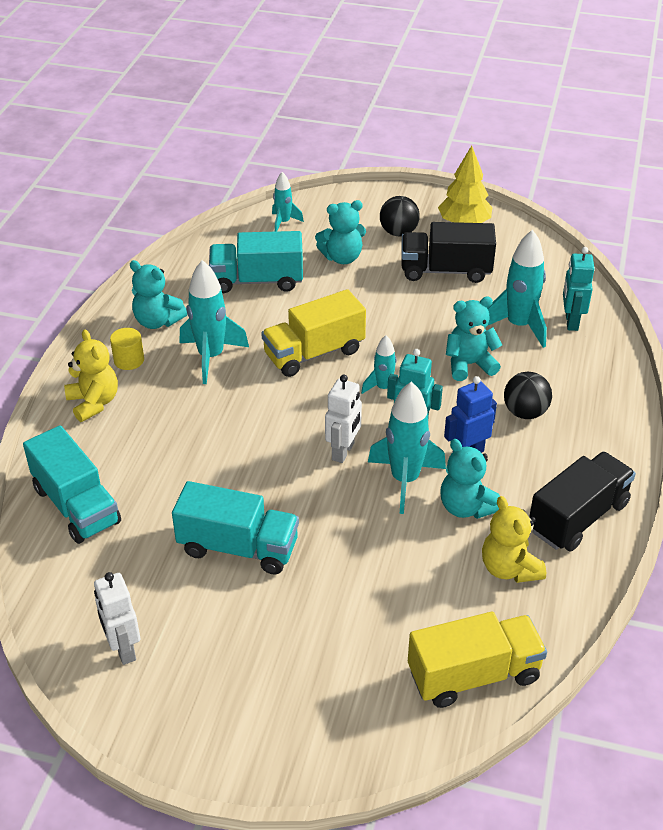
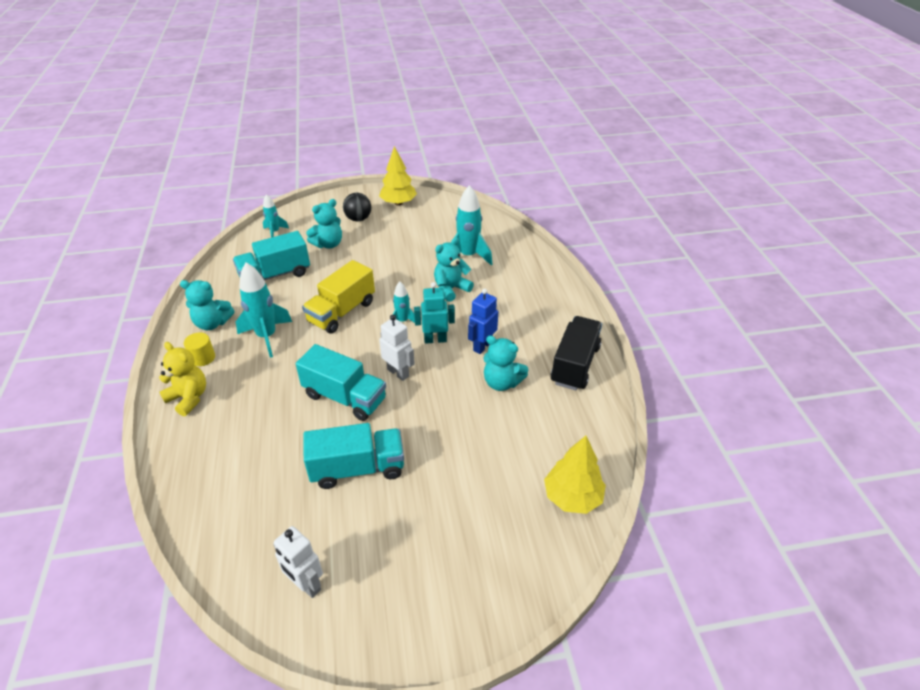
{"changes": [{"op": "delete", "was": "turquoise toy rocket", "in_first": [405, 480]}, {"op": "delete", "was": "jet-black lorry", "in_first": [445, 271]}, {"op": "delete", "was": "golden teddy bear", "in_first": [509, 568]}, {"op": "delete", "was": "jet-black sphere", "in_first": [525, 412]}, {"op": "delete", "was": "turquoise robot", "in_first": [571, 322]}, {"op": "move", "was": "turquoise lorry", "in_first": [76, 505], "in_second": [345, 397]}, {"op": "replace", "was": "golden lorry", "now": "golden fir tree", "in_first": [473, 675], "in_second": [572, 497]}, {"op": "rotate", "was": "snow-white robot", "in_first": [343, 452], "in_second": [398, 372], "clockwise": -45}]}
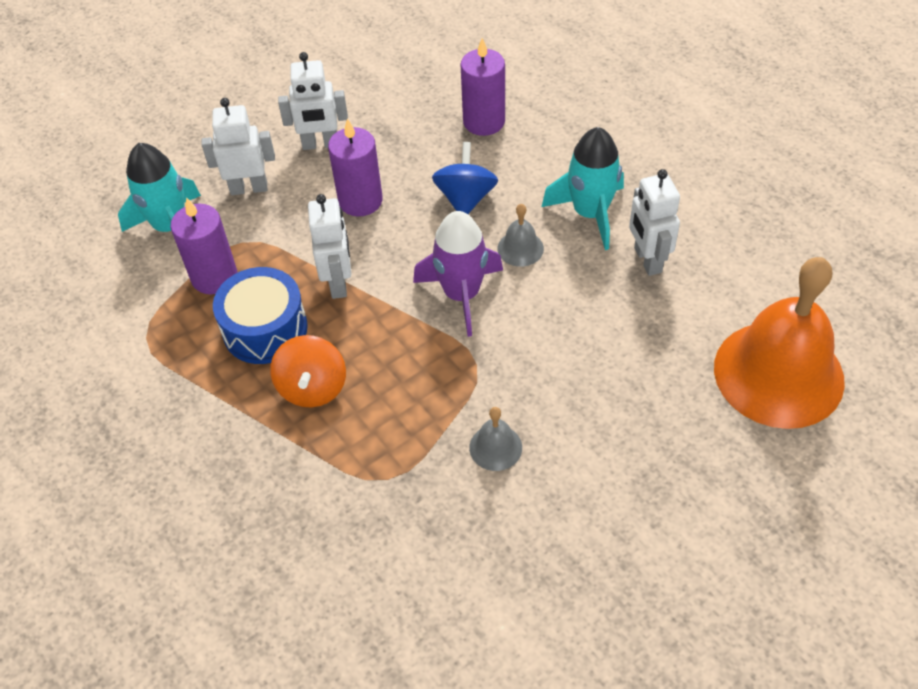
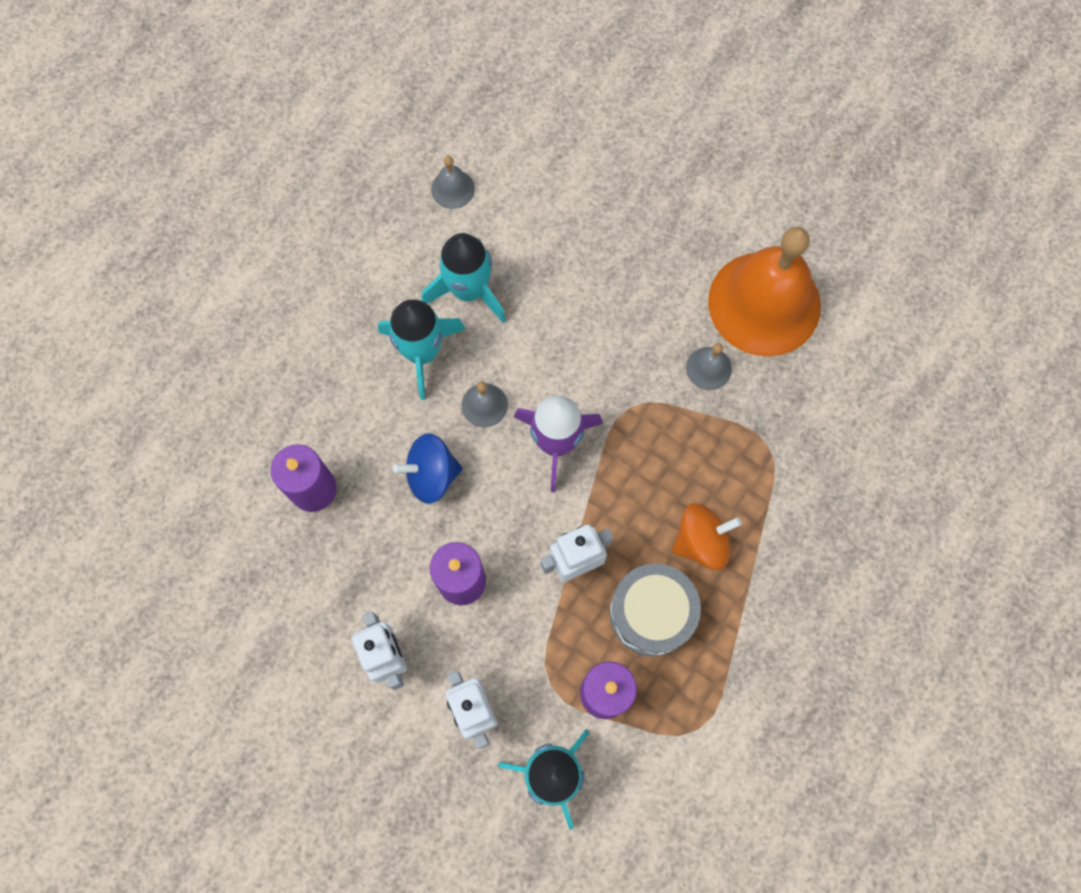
{"changes": [{"op": "insert", "now": "ash-grey school bell", "in_second": [452, 189]}, {"op": "move", "was": "bright orange school bell", "in_first": [778, 373], "in_second": [764, 303]}, {"op": "replace", "was": "snow-white robot", "now": "turquoise toy rocket", "in_first": [647, 260], "in_second": [468, 290]}, {"op": "recolor", "was": "blue snare drum", "now": "ash-grey snare drum", "in_first": [265, 329], "in_second": [651, 613]}]}
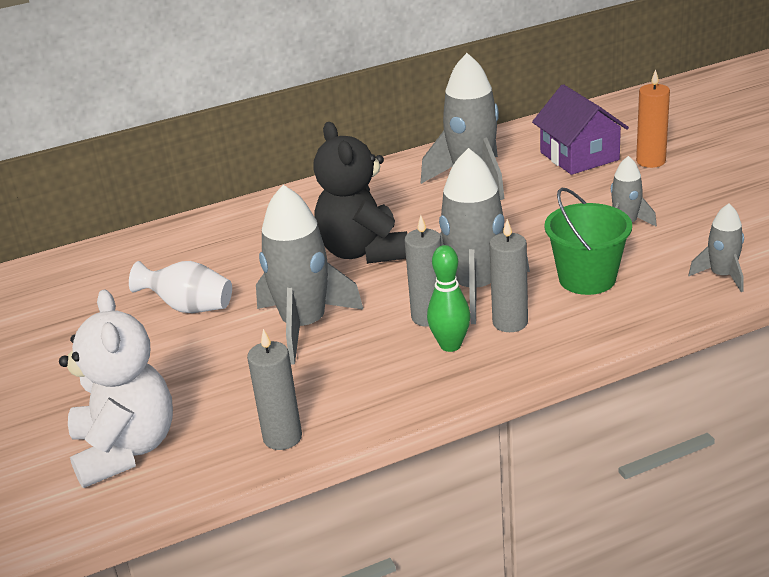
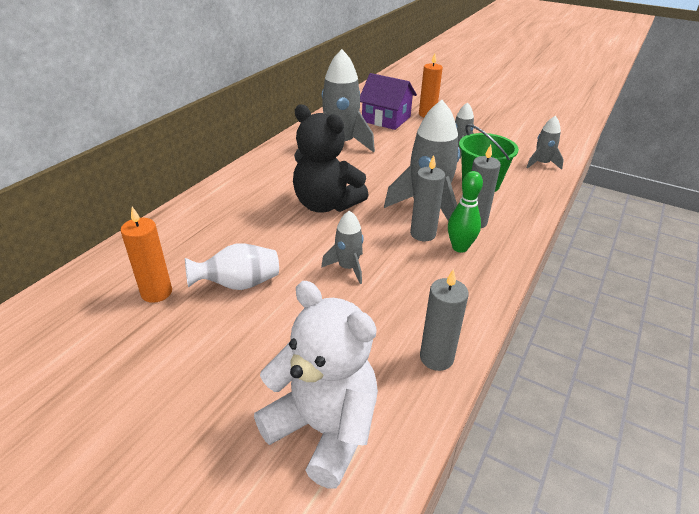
{"changes": [{"op": "insert", "now": "bright orange pillar candle", "in_second": [156, 292]}, {"op": "resize", "was": "ash-grey toy rocket", "in_first": [304, 326], "in_second": [348, 268], "ratio": 0.52}]}
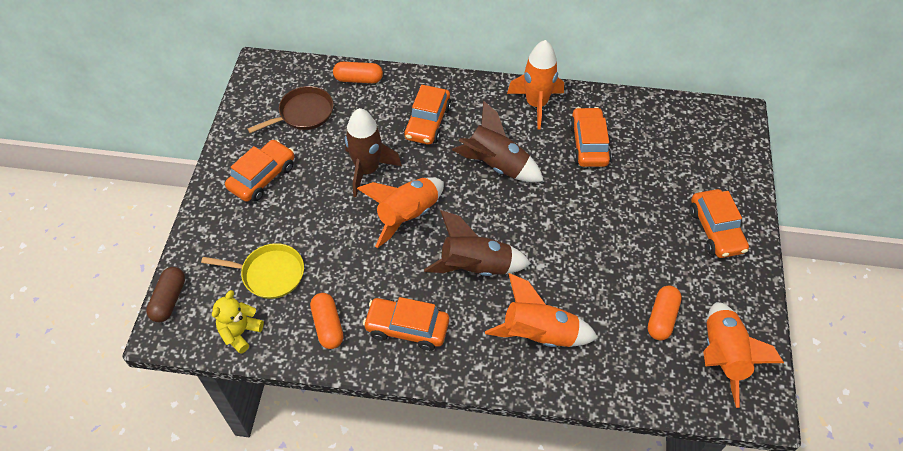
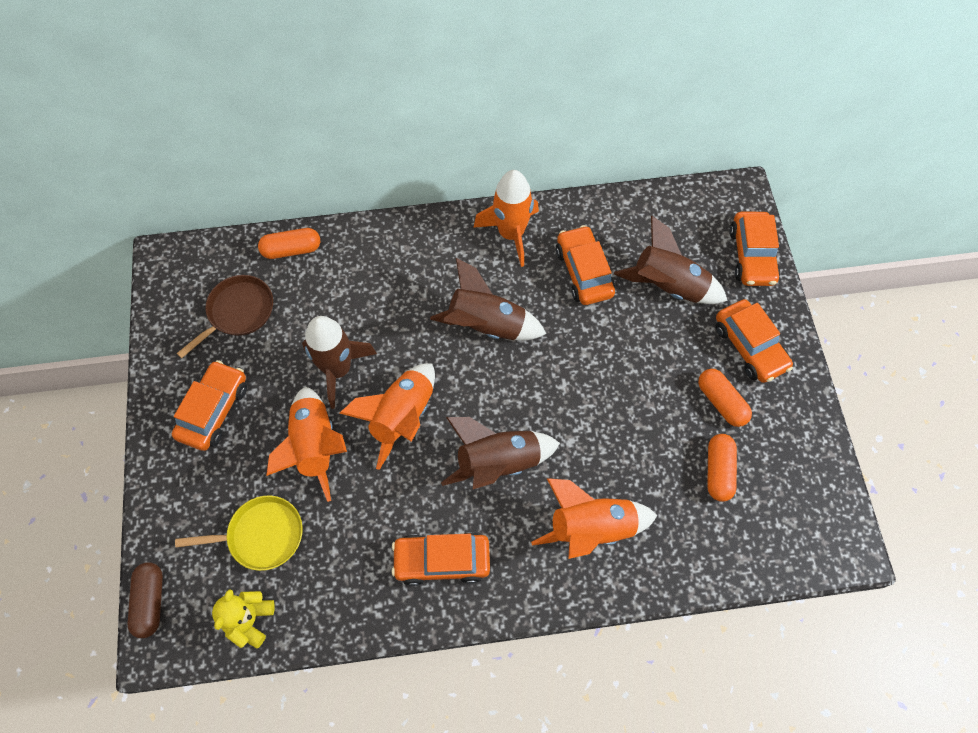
{"changes": [{"op": "insert", "now": "brown toy rocket", "in_second": [668, 286]}, {"op": "move", "was": "bright orange pill shape", "in_first": [328, 326], "in_second": [721, 402]}, {"op": "move", "was": "bright orange toy car", "in_first": [427, 122], "in_second": [752, 255]}, {"op": "move", "was": "bright orange toy rocket", "in_first": [722, 356], "in_second": [315, 446]}]}
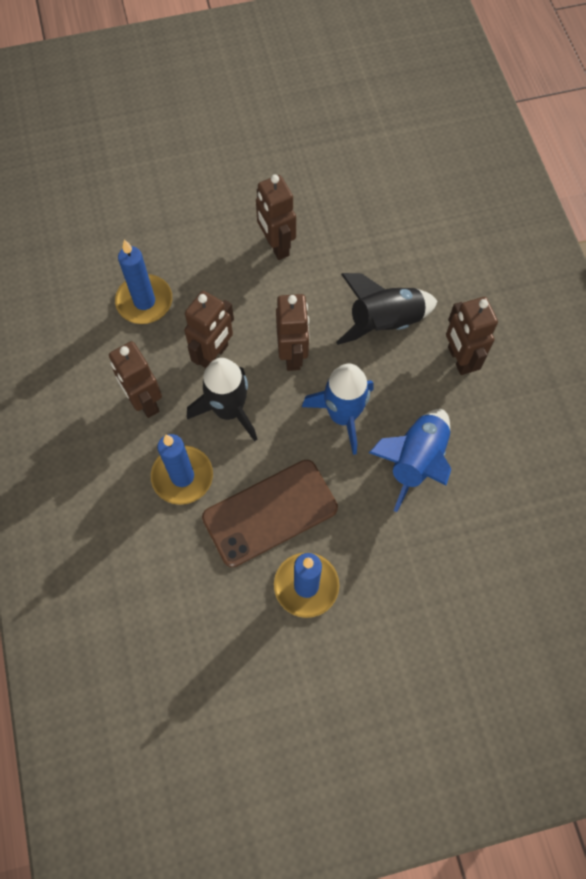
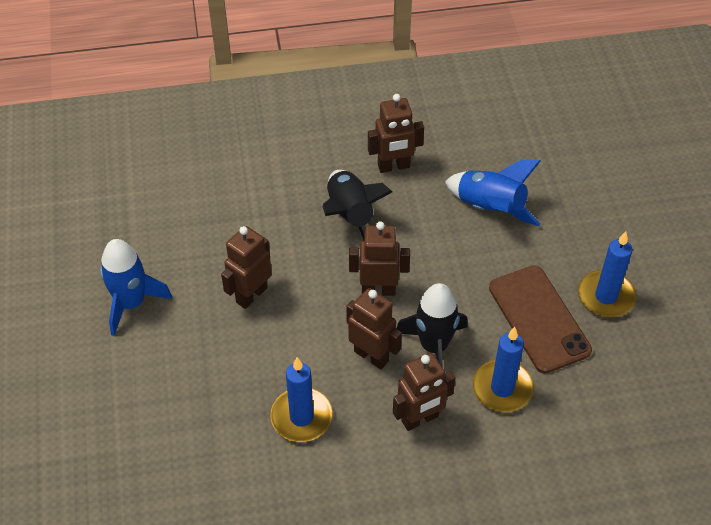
{"changes": [{"op": "move", "was": "blue toy rocket", "in_first": [343, 415], "in_second": [131, 303]}, {"op": "rotate", "was": "brown robot", "in_first": [276, 246], "in_second": [251, 295], "clockwise": 150}]}
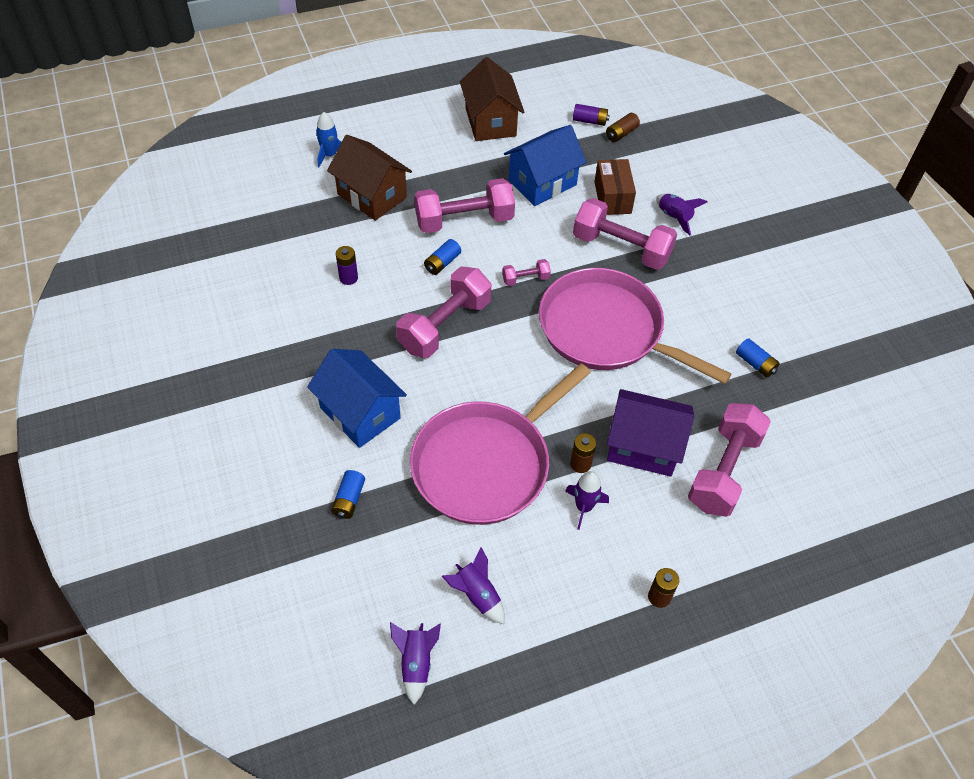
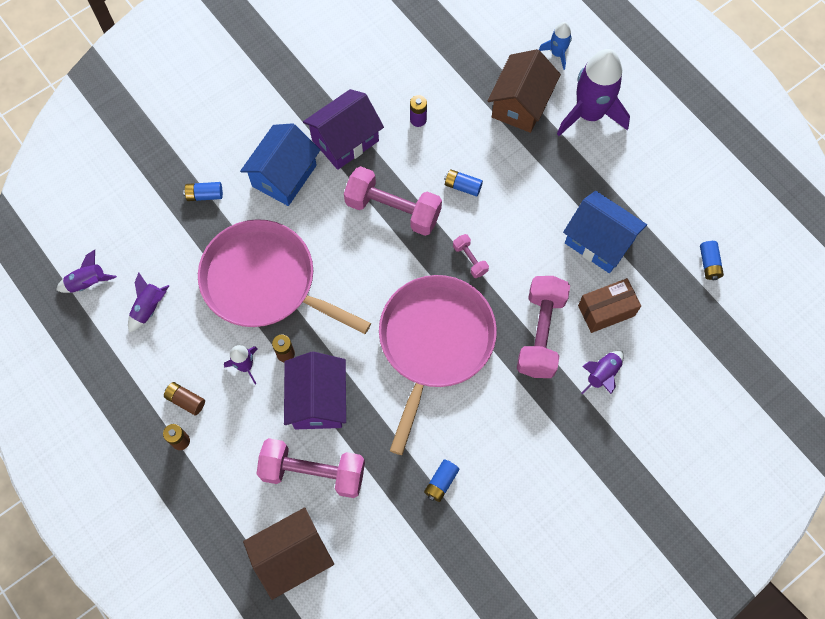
{"changes": [{"op": "delete", "was": "rosy free weight", "in_first": [464, 220]}, {"op": "insert", "now": "royal purple cottage", "in_second": [345, 140]}, {"op": "insert", "now": "royal purple toy rocket", "in_second": [589, 114]}, {"op": "move", "was": "brown cottage", "in_first": [490, 122], "in_second": [292, 556]}, {"op": "move", "was": "brown AA battery", "in_first": [621, 134], "in_second": [185, 400]}, {"op": "recolor", "was": "royal purple AA battery", "now": "blue AA battery", "in_first": [590, 121], "in_second": [709, 264]}]}
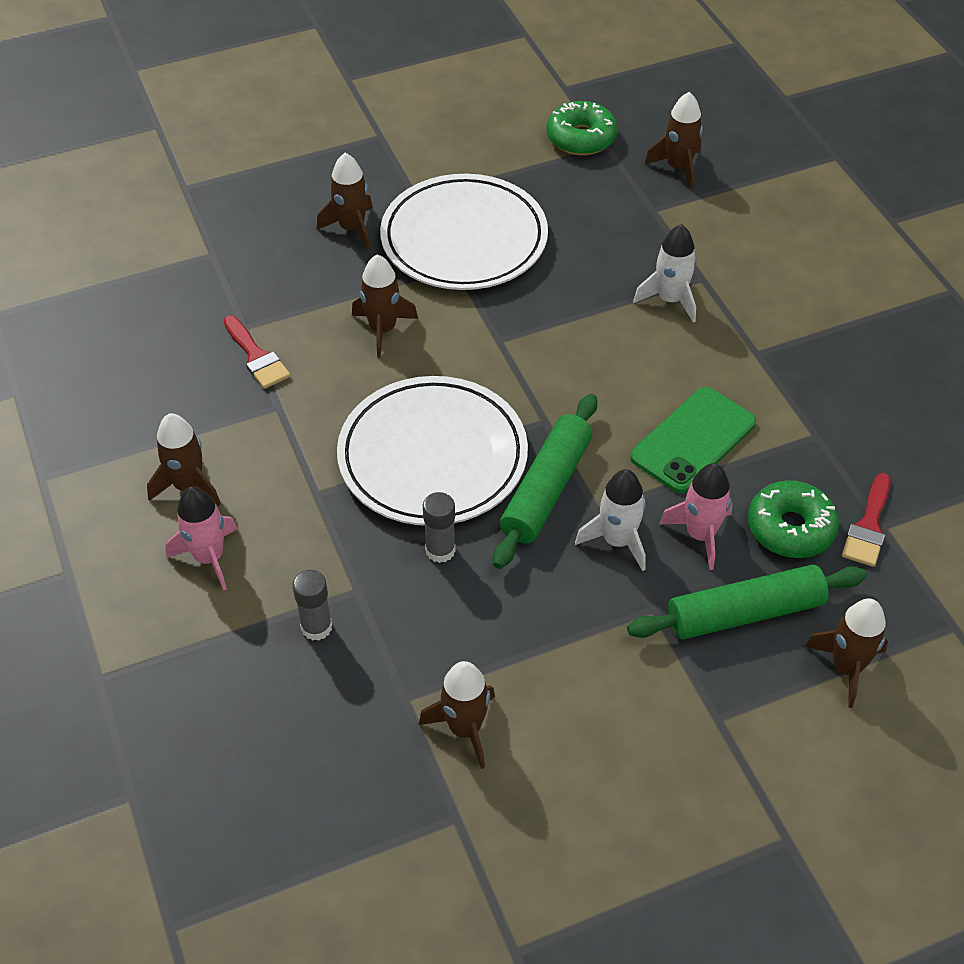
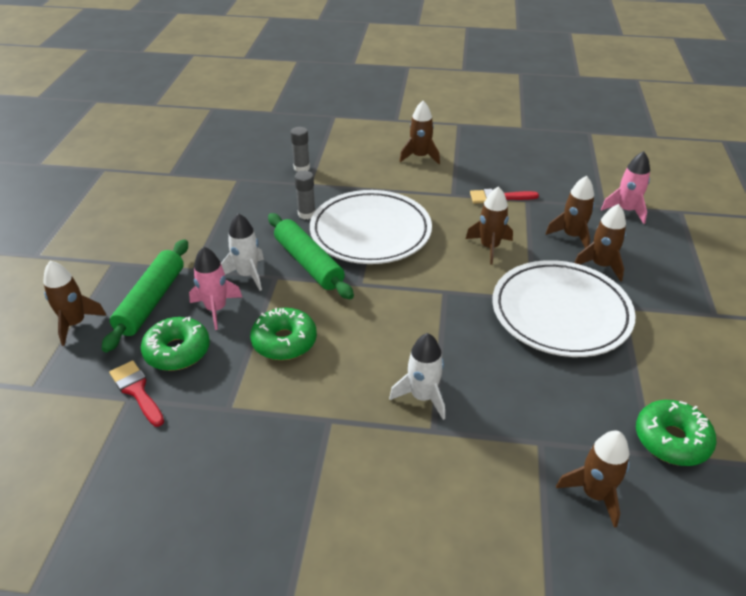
{"changes": [{"op": "move", "was": "rosy toy rocket", "in_first": [209, 557], "in_second": [626, 210]}, {"op": "move", "was": "brown toy rocket", "in_first": [465, 728], "in_second": [572, 236]}, {"op": "replace", "was": "emerald smartphone", "now": "emerald donut", "in_first": [693, 440], "in_second": [284, 341]}]}
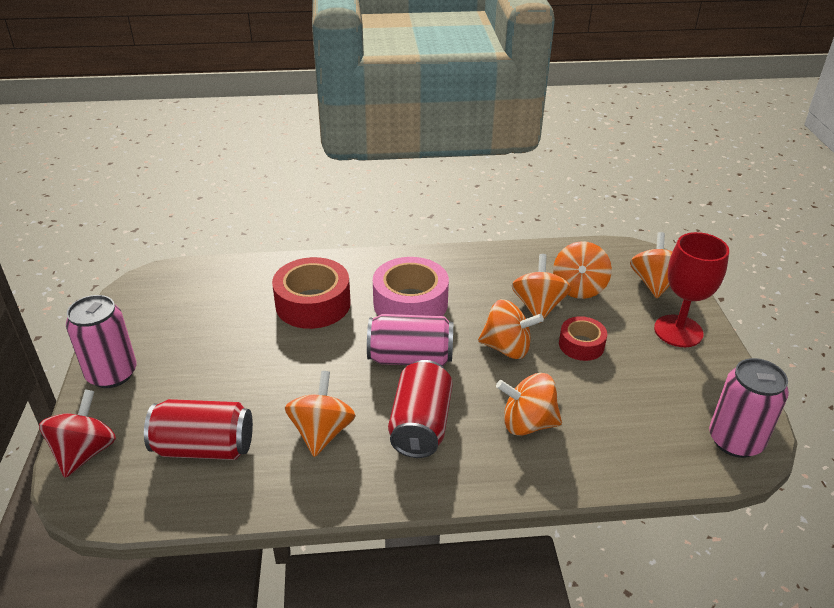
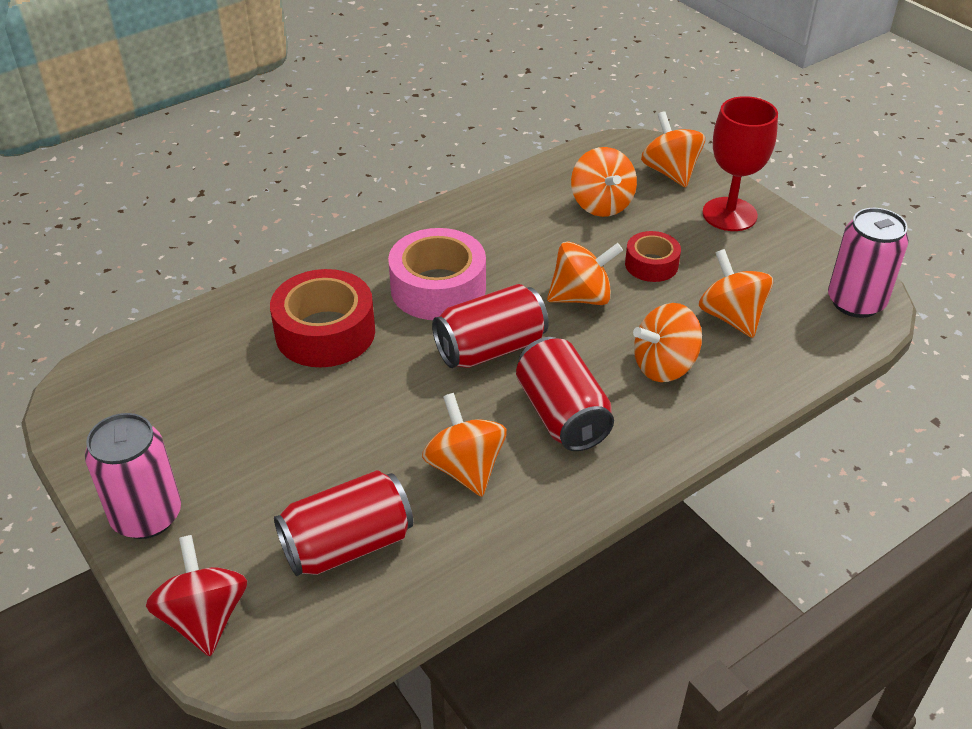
{"changes": [{"op": "move", "was": "bright orange whirligig", "in_first": [538, 307], "in_second": [731, 317]}, {"op": "recolor", "was": "rosy tin", "now": "scarlet tin", "in_first": [410, 358], "in_second": [490, 349]}]}
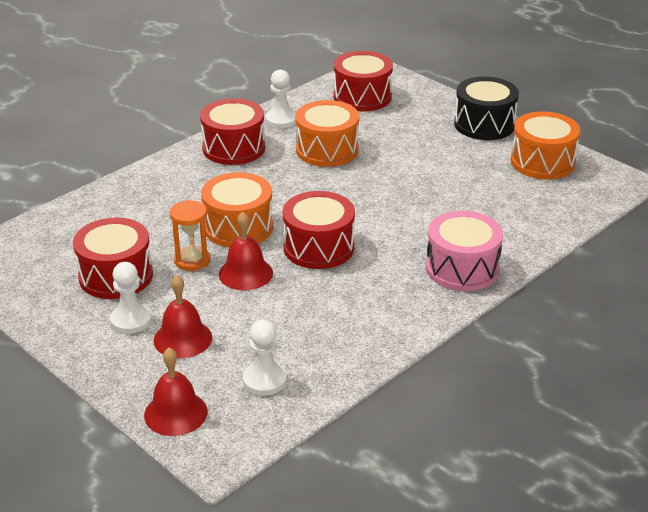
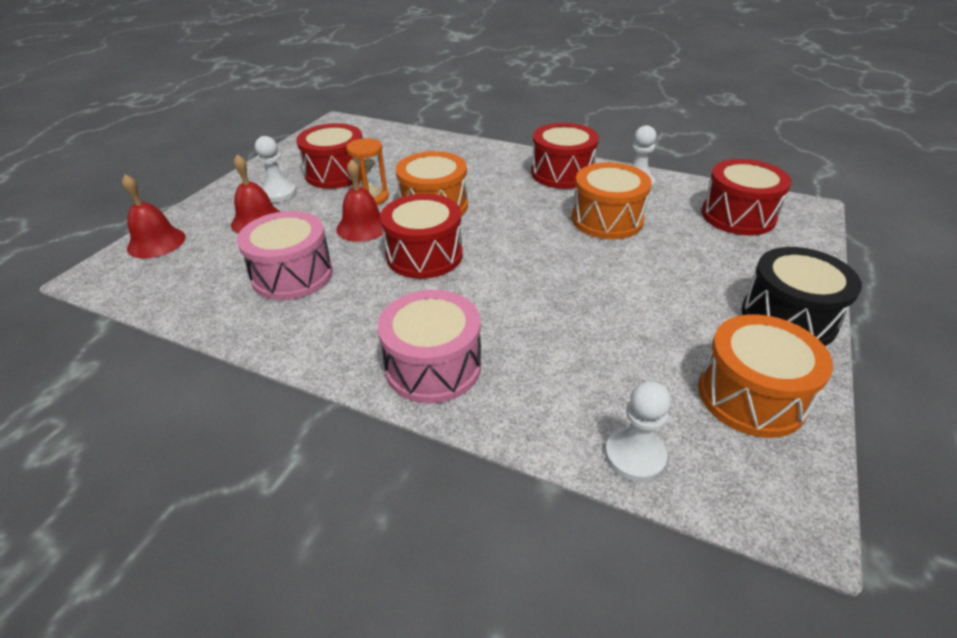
{"changes": [{"op": "insert", "now": "rosy snare drum", "in_second": [292, 275]}, {"op": "move", "was": "snow-white pawn", "in_first": [264, 380], "in_second": [634, 456]}]}
